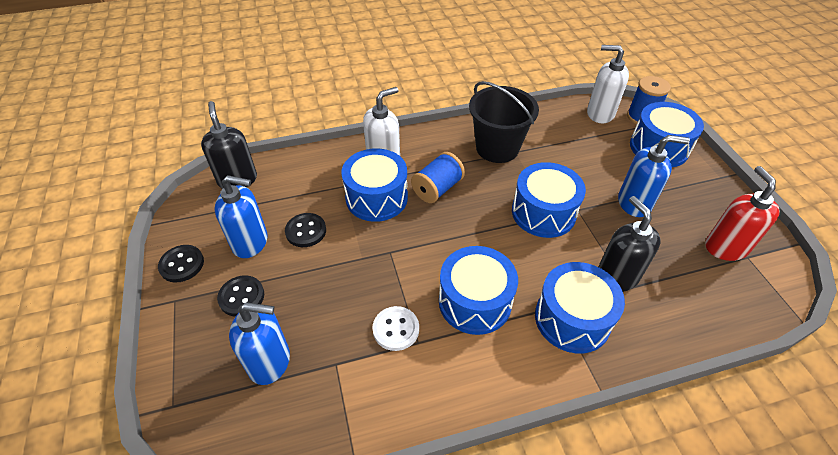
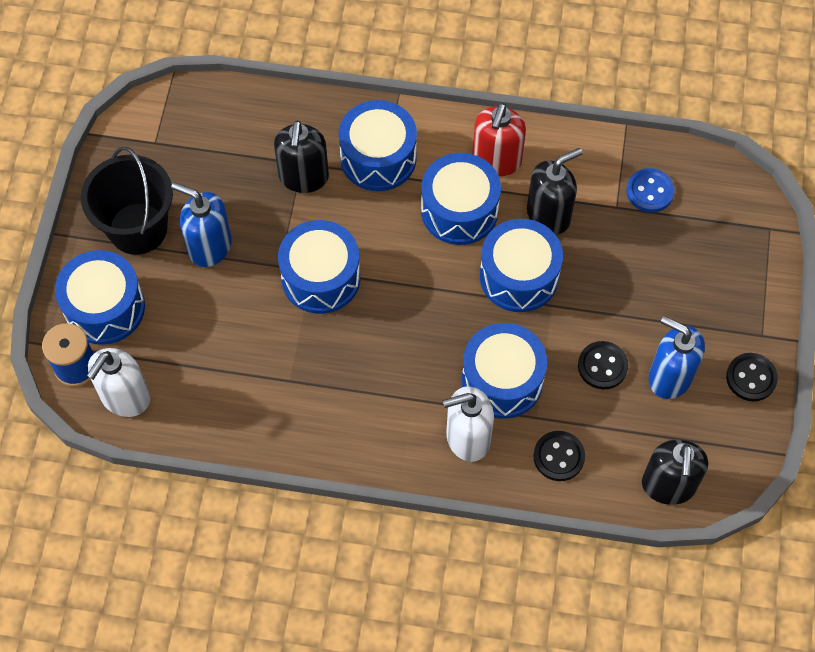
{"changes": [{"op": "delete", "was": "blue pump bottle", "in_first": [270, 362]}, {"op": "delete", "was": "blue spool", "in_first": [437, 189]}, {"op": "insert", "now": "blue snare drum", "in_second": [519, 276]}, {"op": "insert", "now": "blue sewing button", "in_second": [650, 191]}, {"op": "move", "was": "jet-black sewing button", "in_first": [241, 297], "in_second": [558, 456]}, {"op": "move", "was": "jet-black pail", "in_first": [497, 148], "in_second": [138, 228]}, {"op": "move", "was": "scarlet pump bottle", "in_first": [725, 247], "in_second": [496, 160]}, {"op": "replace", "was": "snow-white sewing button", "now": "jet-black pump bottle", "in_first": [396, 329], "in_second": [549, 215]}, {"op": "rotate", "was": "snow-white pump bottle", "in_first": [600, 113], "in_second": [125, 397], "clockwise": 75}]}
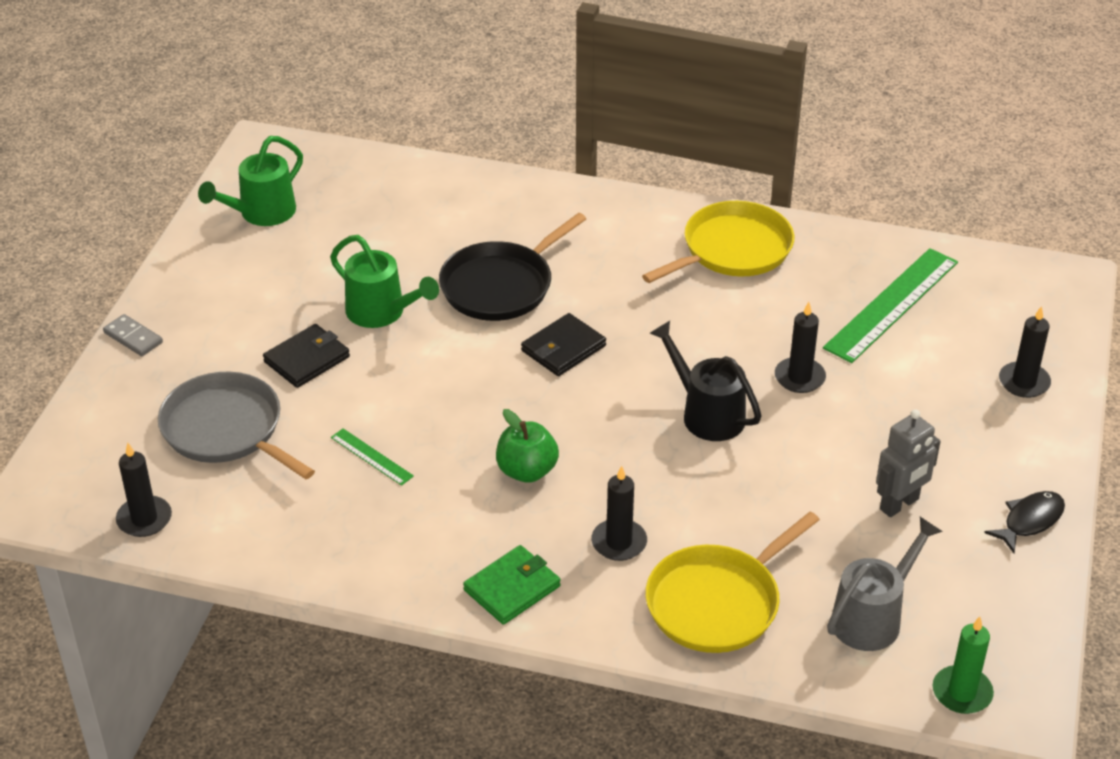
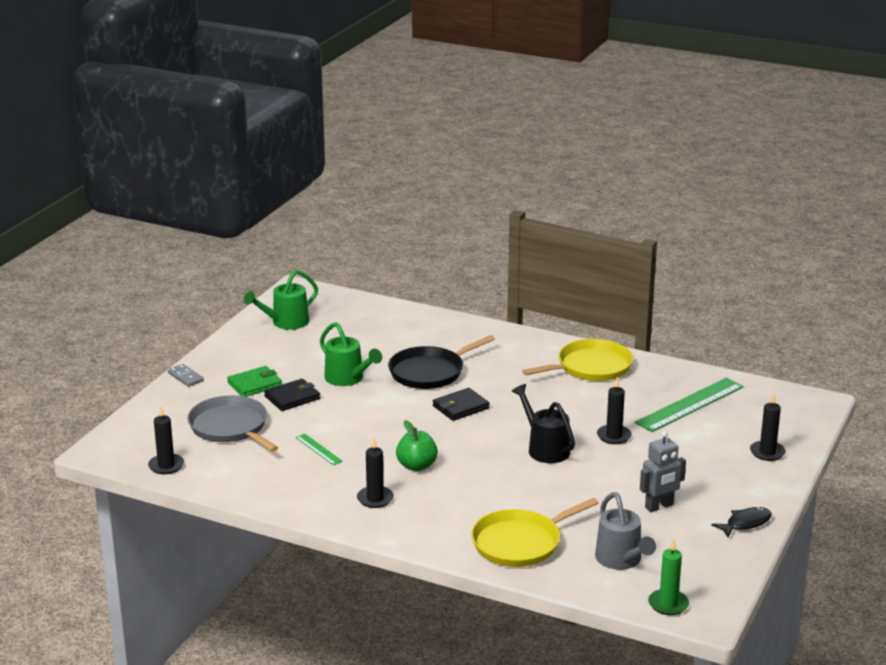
{"changes": [{"op": "move", "was": "emerald card wallet", "in_first": [512, 588], "in_second": [254, 384]}, {"op": "move", "was": "jet-black pillar candle", "in_first": [619, 542], "in_second": [375, 499]}, {"op": "rotate", "was": "ash-grey sprinkling can", "in_first": [873, 617], "in_second": [621, 560], "clockwise": 105}]}
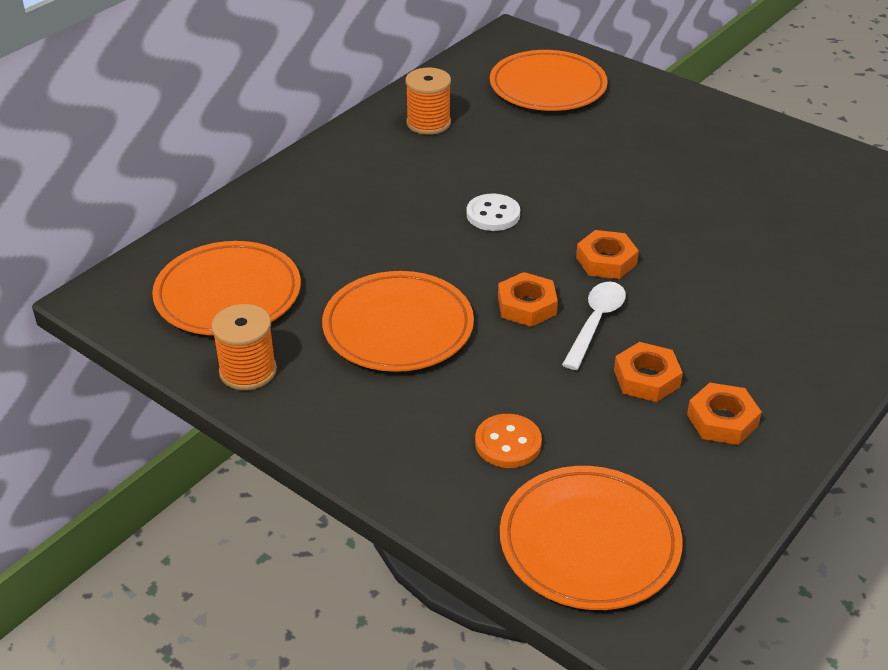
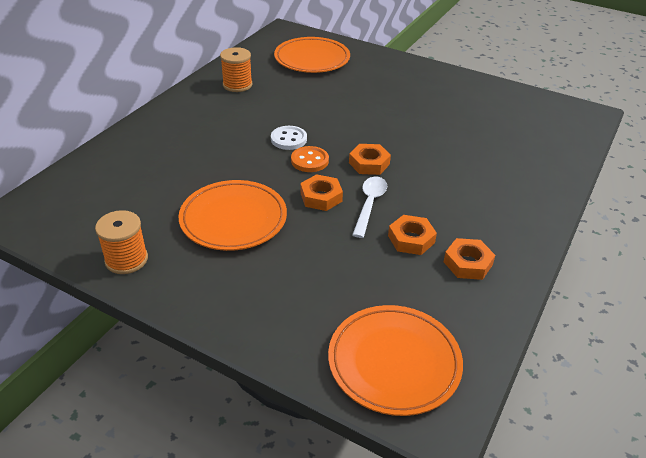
{"changes": [{"op": "delete", "was": "bright orange dinner plate", "in_first": [228, 294]}, {"op": "move", "was": "bright orange sewing button", "in_first": [508, 443], "in_second": [309, 161]}]}
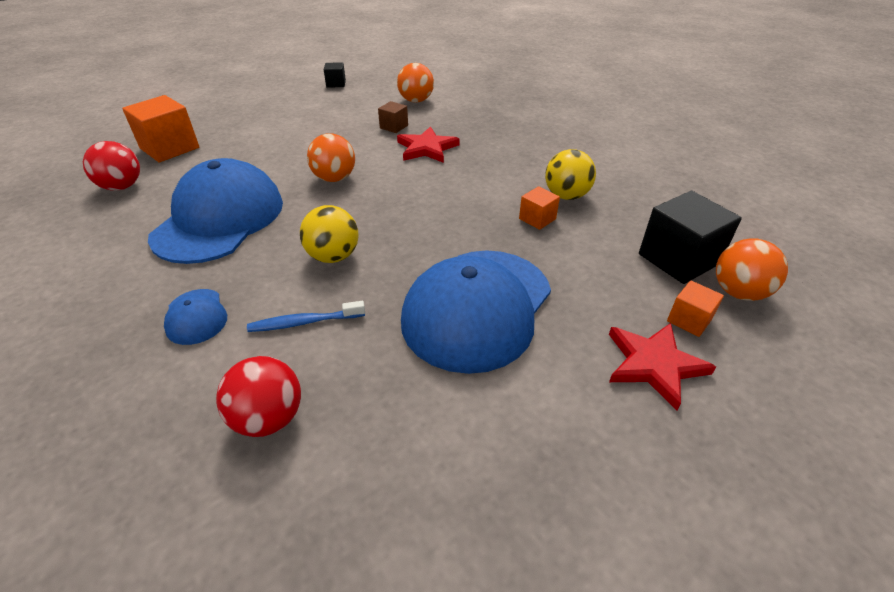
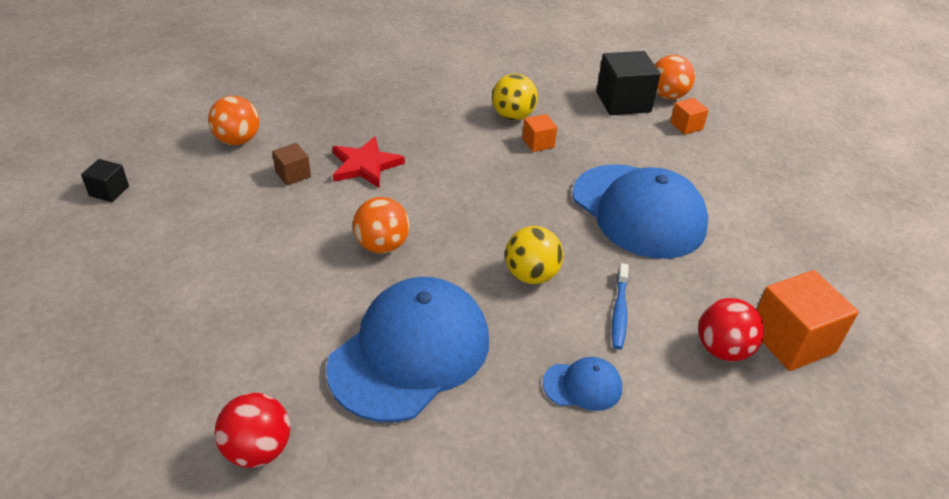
{"changes": [{"op": "delete", "was": "scarlet five-pointed star", "in_first": [654, 365]}, {"op": "move", "was": "bright orange solid cube", "in_first": [170, 148], "in_second": [792, 340]}, {"op": "rotate", "was": "blue peaked cap", "in_first": [219, 219], "in_second": [410, 352], "clockwise": 90}]}
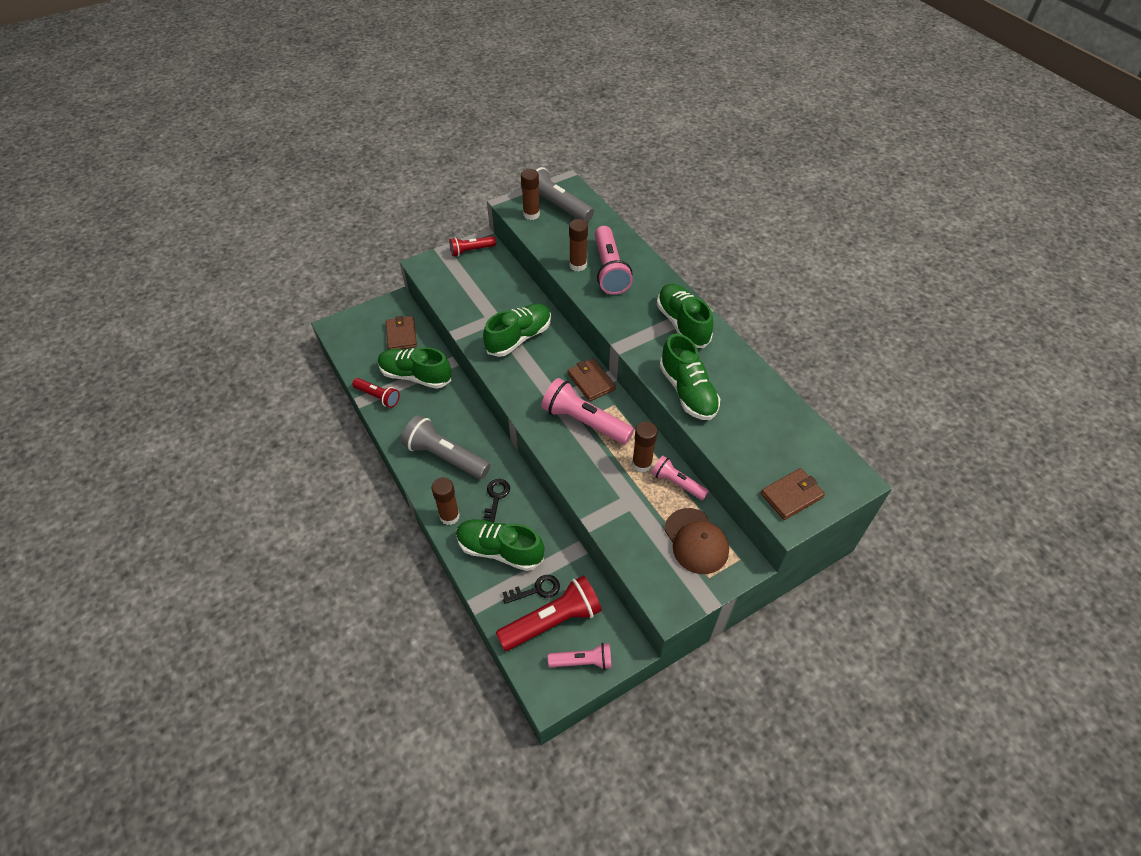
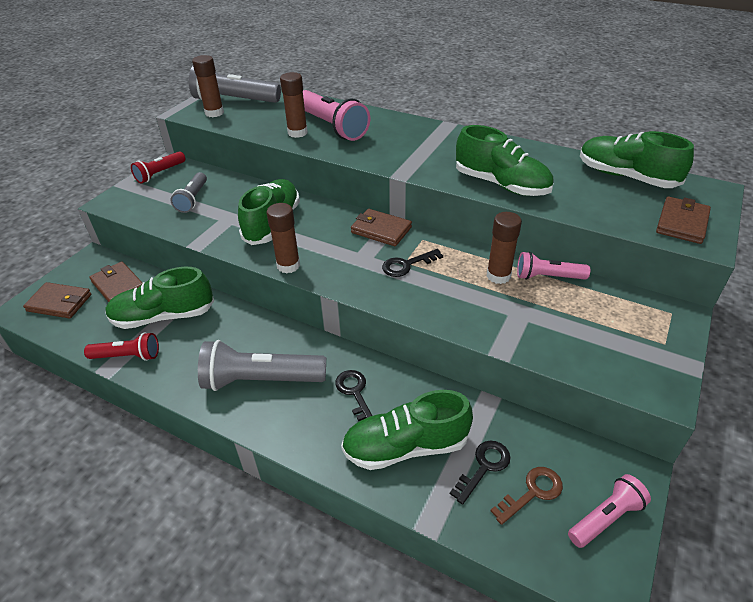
{"changes": [{"op": "delete", "was": "brown peaked cap", "in_first": [696, 541]}, {"op": "insert", "now": "brown card wallet", "in_second": [60, 303]}, {"op": "insert", "now": "ash-grey flashlight", "in_second": [193, 199]}, {"op": "move", "was": "brown glue stick", "in_first": [449, 516], "in_second": [288, 265]}, {"op": "move", "was": "emerald sneaker", "in_first": [682, 324], "in_second": [626, 177]}, {"op": "replace", "was": "scarlet flashlight", "now": "brown latchkey", "in_first": [552, 621], "in_second": [532, 492]}, {"op": "replace", "was": "rosy flashlight", "now": "jet-black latchkey", "in_first": [585, 422], "in_second": [407, 265]}]}
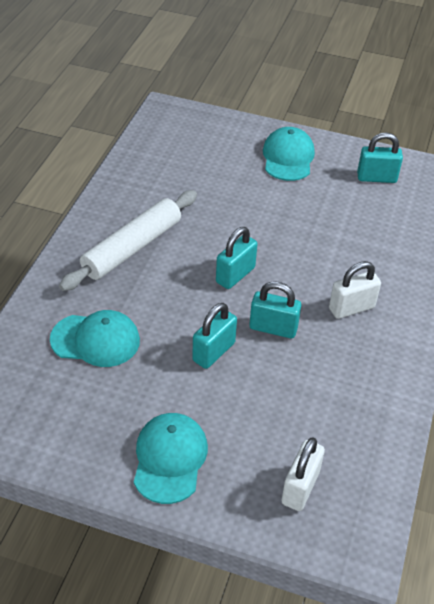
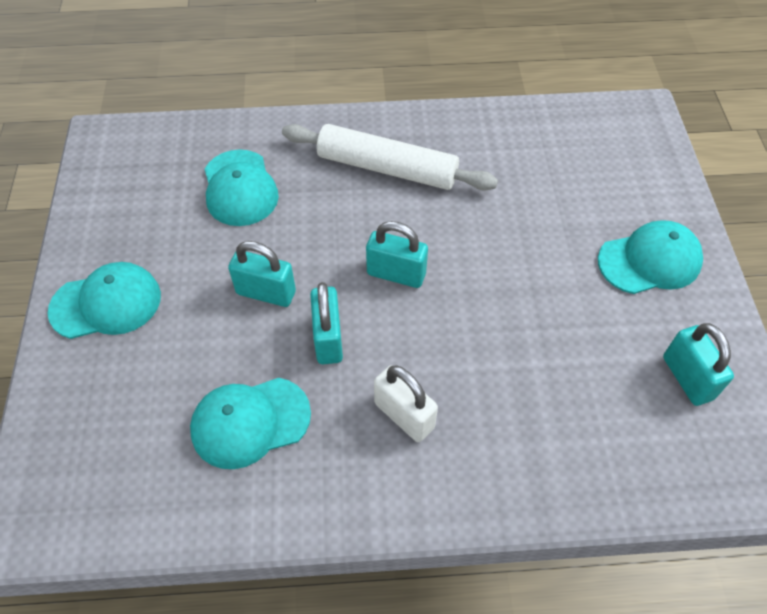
{"changes": [{"op": "delete", "was": "snow-white small lock", "in_first": [300, 487]}, {"op": "insert", "now": "turquoise peaked cap", "in_second": [250, 422]}]}
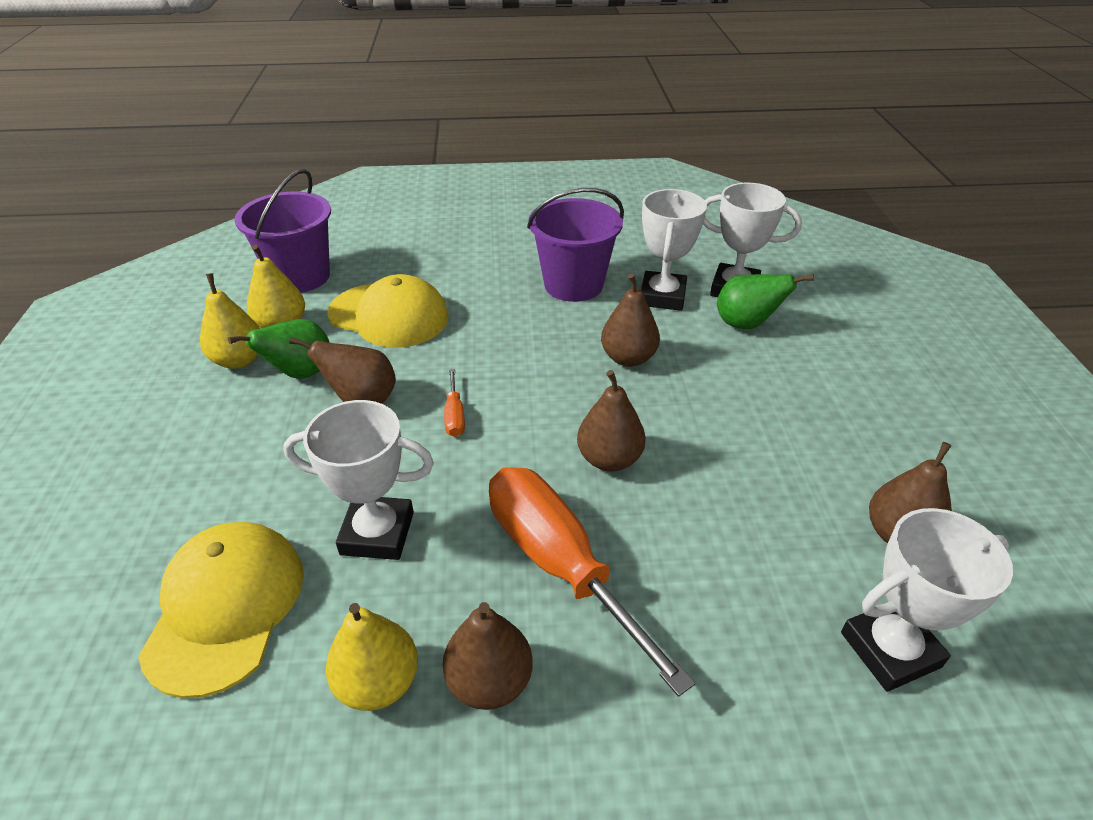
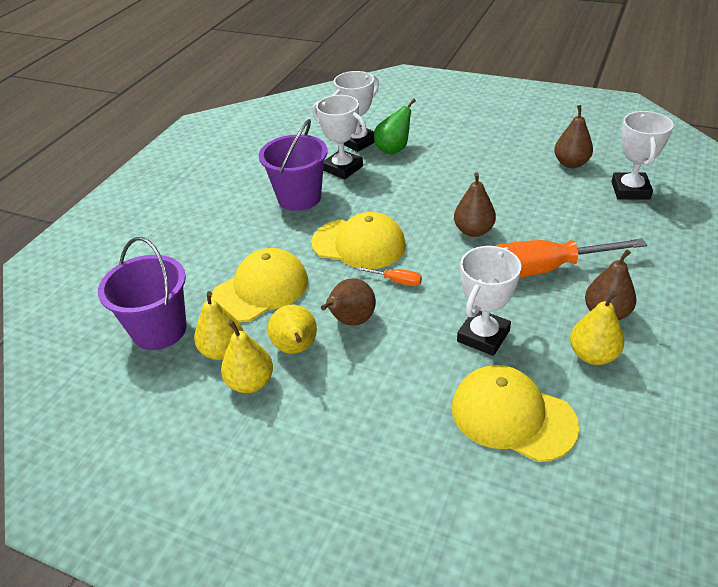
{"changes": [{"op": "delete", "was": "brown toy pear", "in_first": [628, 358]}, {"op": "insert", "now": "golden peaked cap", "in_second": [359, 244]}, {"op": "recolor", "was": "emerald toy pear", "now": "golden toy pear", "in_first": [300, 373], "in_second": [296, 348]}]}
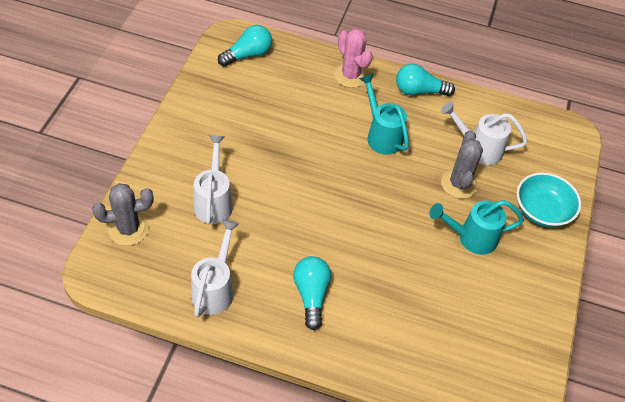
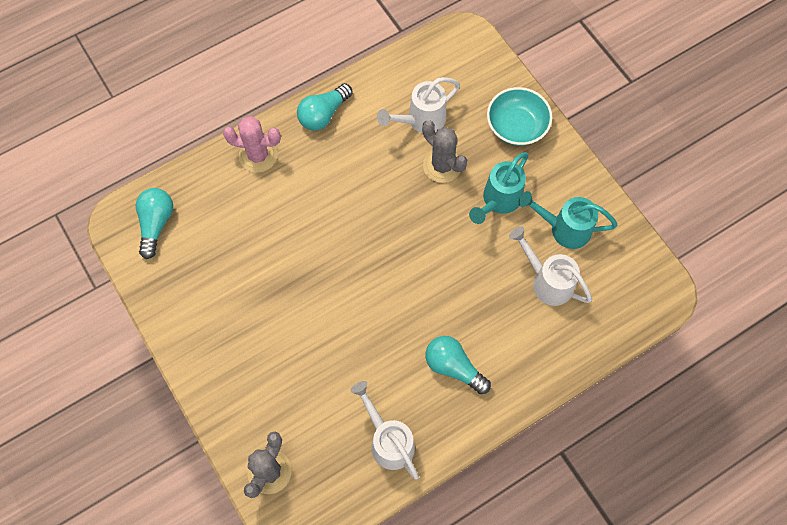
{"changes": [{"op": "move", "was": "snow-white sprinkling can", "in_first": [214, 202], "in_second": [547, 281]}, {"op": "move", "was": "turquoise sprinkling can", "in_first": [381, 135], "in_second": [564, 229]}]}
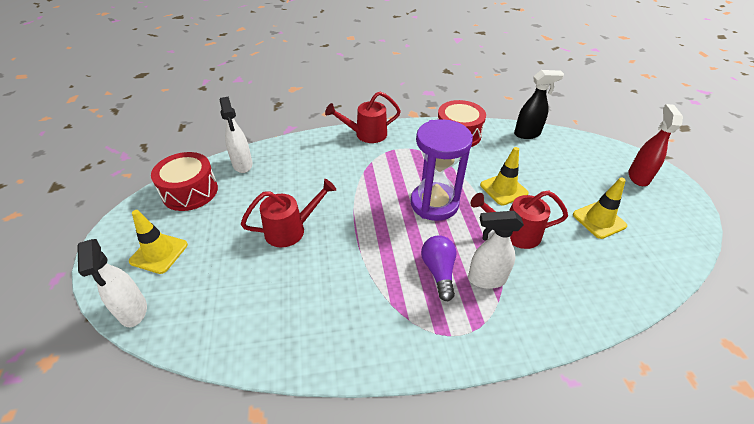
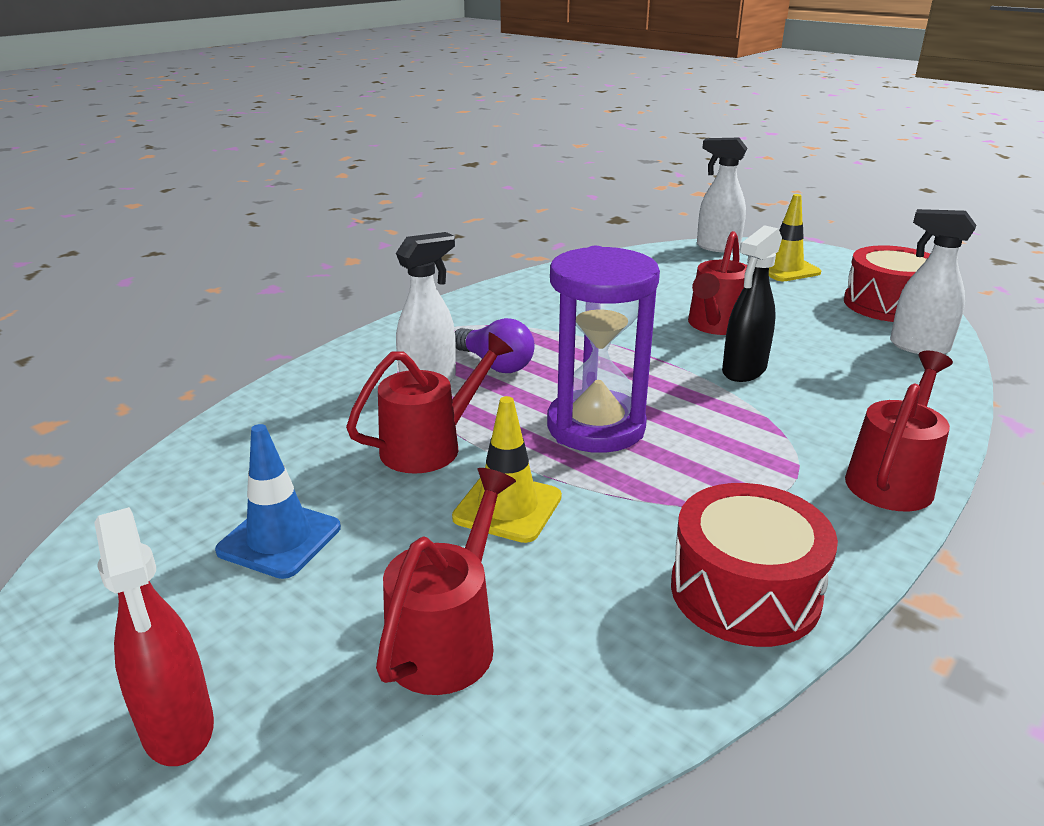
{"changes": [{"op": "insert", "now": "scarlet sprinkling can", "in_second": [448, 638]}, {"op": "move", "was": "jet-black spray bottle", "in_first": [527, 134], "in_second": [743, 371]}, {"op": "recolor", "was": "golden safety cone", "now": "blue safety cone", "in_first": [599, 220], "in_second": [279, 539]}]}
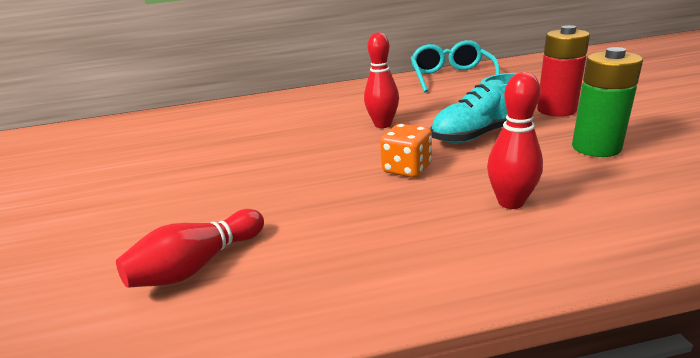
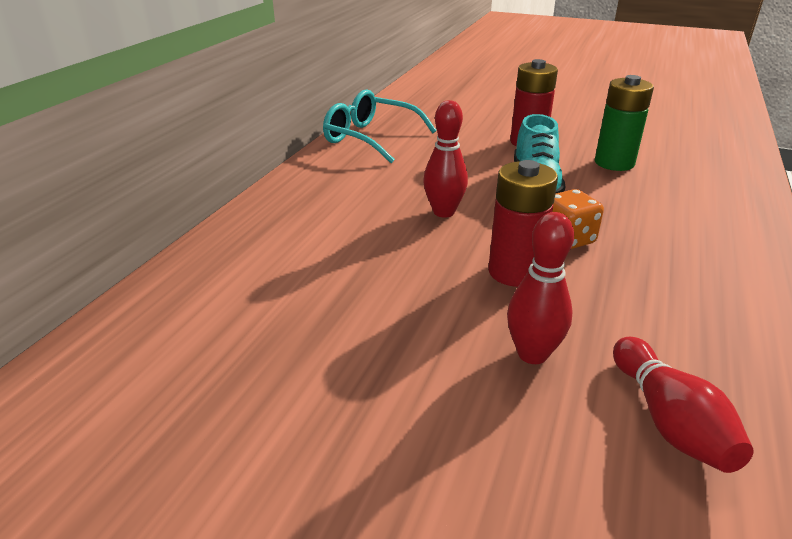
{"changes": [{"op": "insert", "now": "scarlet AA battery", "in_second": [514, 272]}, {"op": "move", "was": "scarlet bowling pin", "in_first": [510, 202], "in_second": [532, 354]}]}
